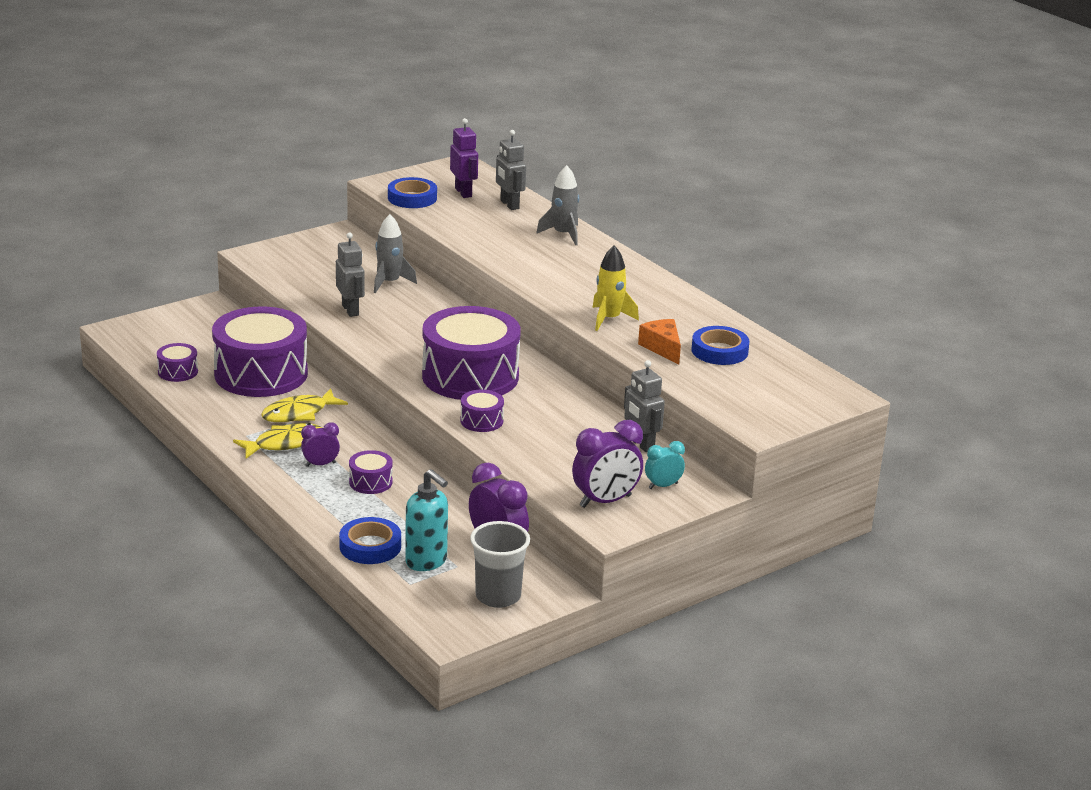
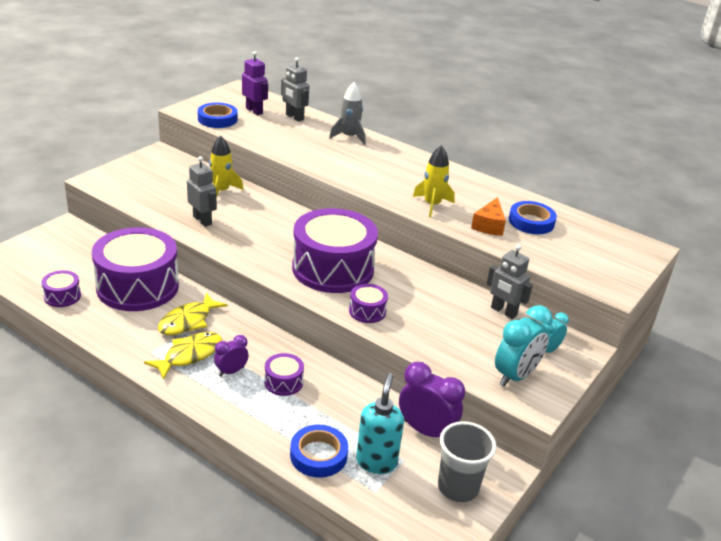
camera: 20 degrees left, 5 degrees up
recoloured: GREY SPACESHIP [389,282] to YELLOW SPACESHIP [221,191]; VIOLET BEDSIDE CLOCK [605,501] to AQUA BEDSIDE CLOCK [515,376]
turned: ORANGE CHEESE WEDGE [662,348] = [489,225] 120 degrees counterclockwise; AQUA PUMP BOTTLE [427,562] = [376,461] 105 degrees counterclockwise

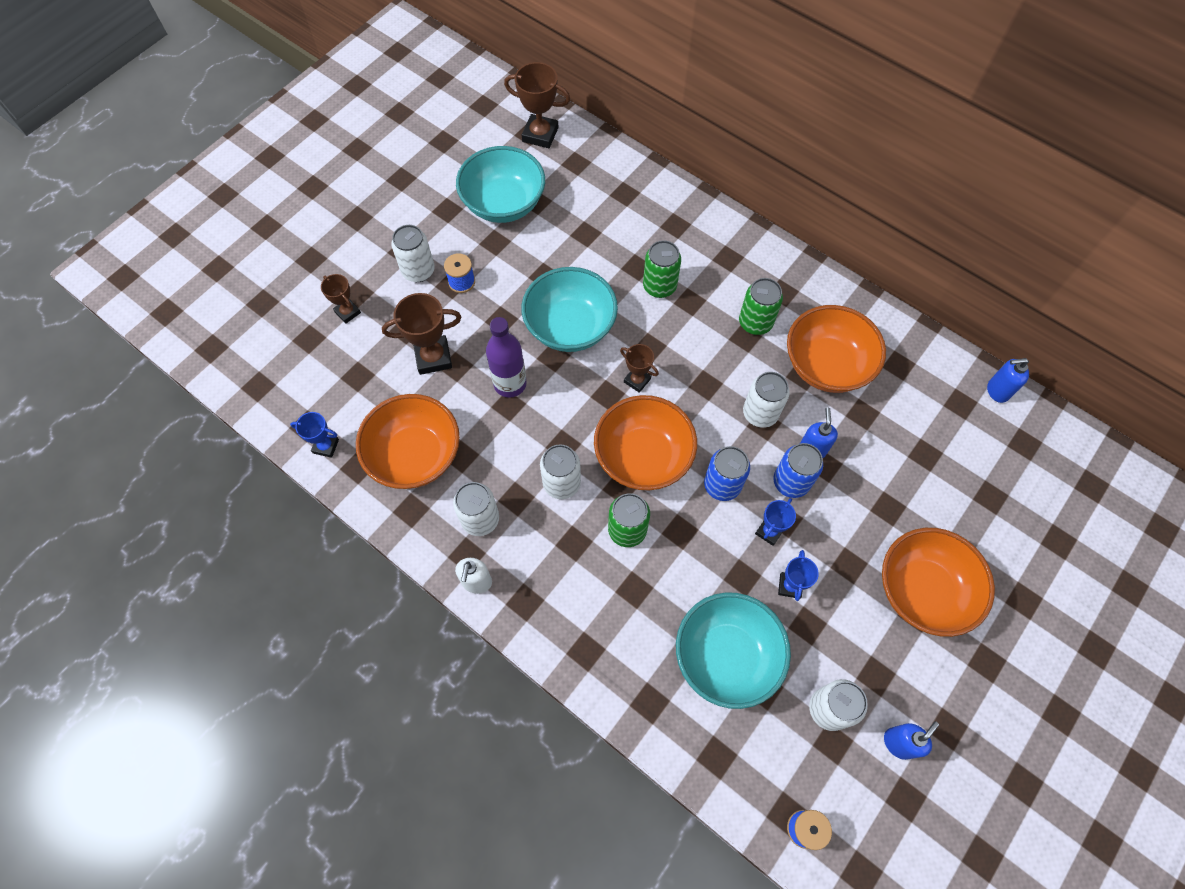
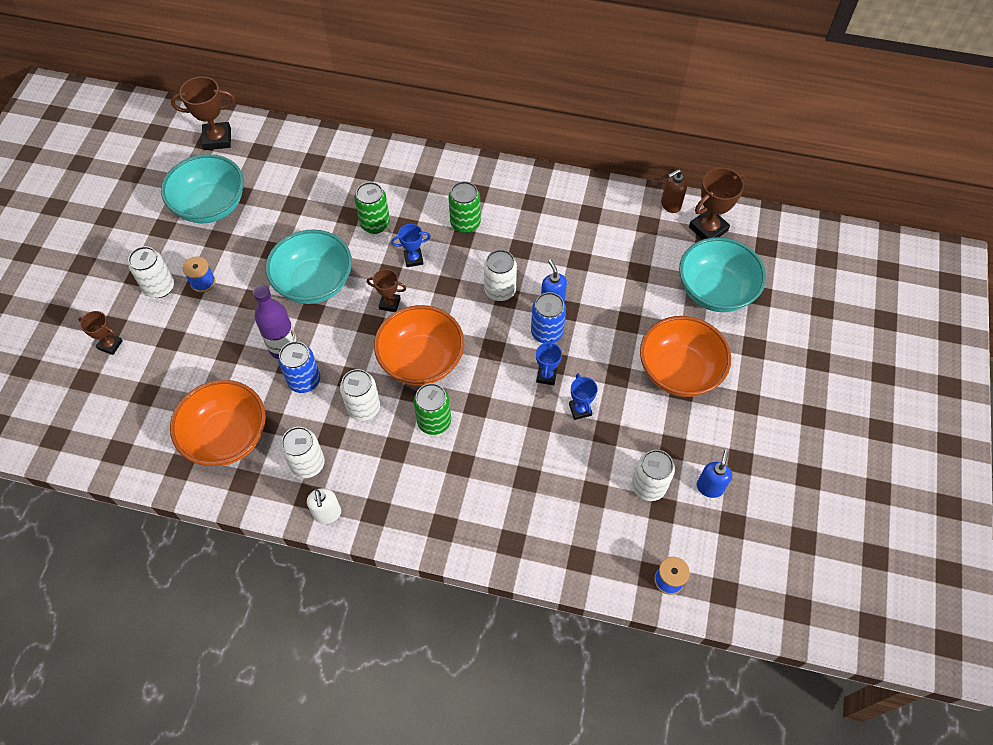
camera: 25 degrees left, 5 degrees down
removed: ORANGE BOWL [826,365]
moved: RUSSET PRIZE CUP [433,357] to [708,229]; BLUE PRIZE CUP [326,446] to [413,259]; BLUE TIN [722,485] to [304,380]; AQUA BOWL [726,656] to [715,291]
recoloured: BLUE PUMP BOTTLE [997,391] to RUSSET PUMP BOTTLE [670,205]

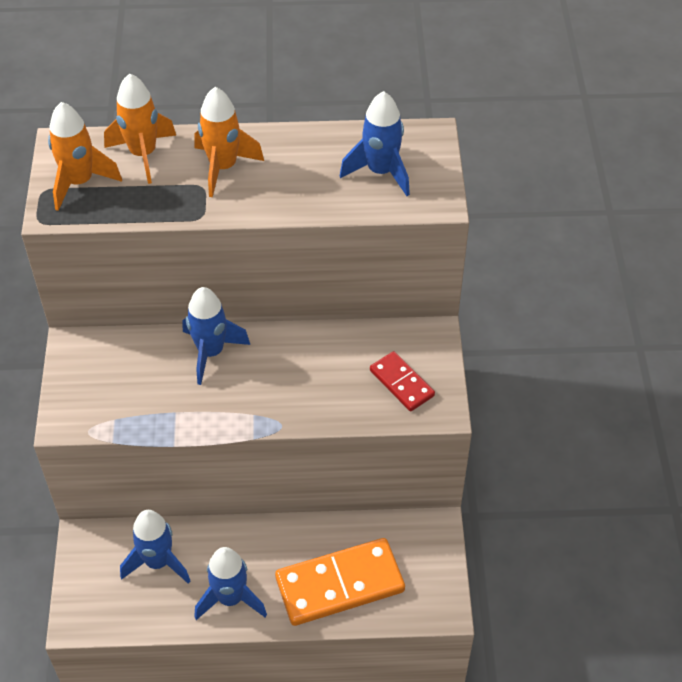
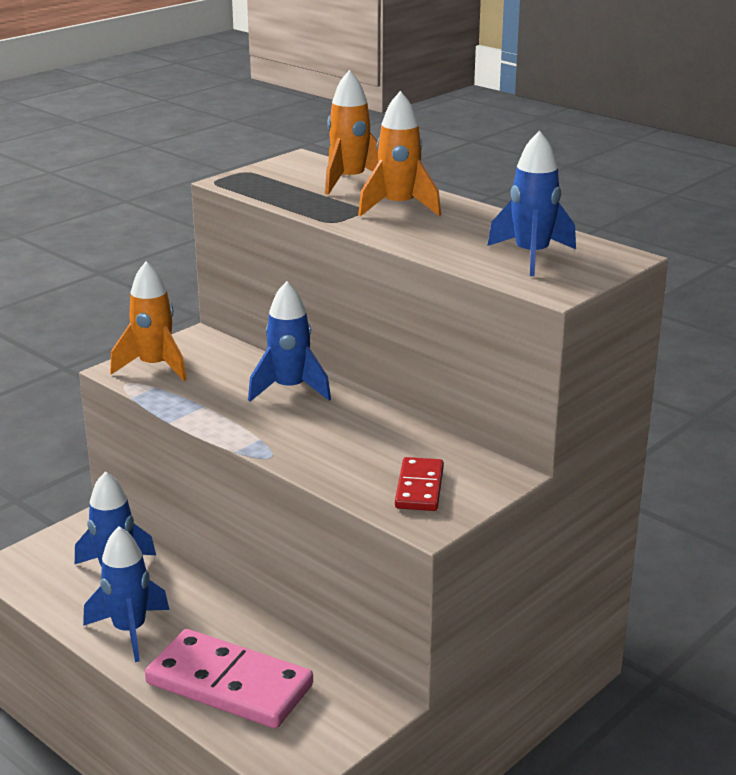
camera: 45 degrees right, 25 degrees down
moved: ORANGE SPACESHIP [80,182] to [155,367]
recoloured: ORANGE DOMINO [340,584] to ROSY DOMINO [229,684]

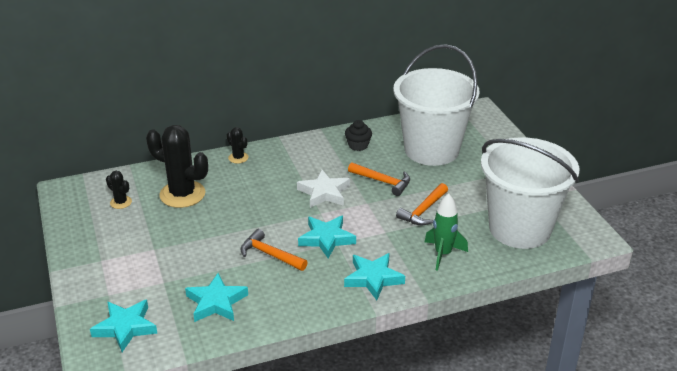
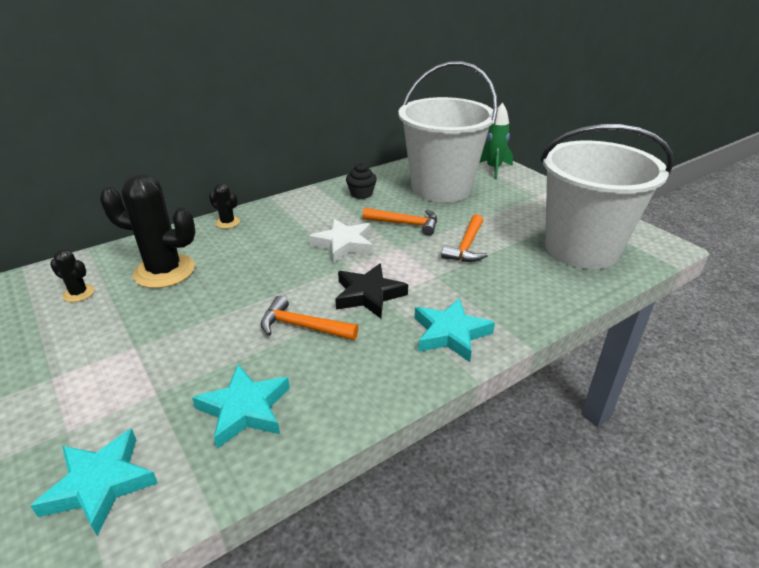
camera: 15 degrees left, 0 degrees up
moved: GREEN SPACESHIP [443,254] to [493,169]
recoloured: AQUA STAR [326,239] to EBONY STAR [368,295]

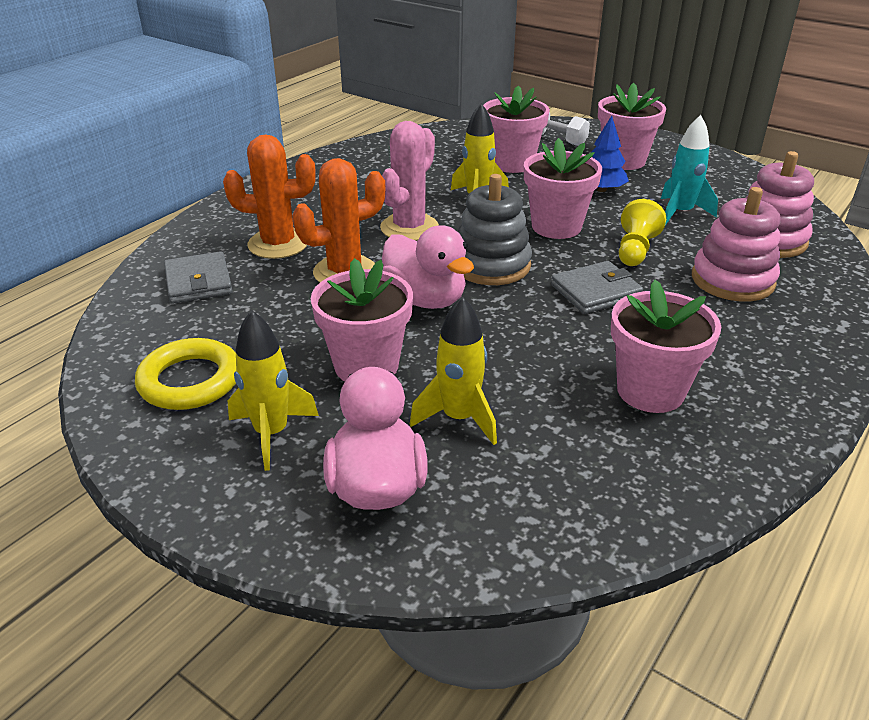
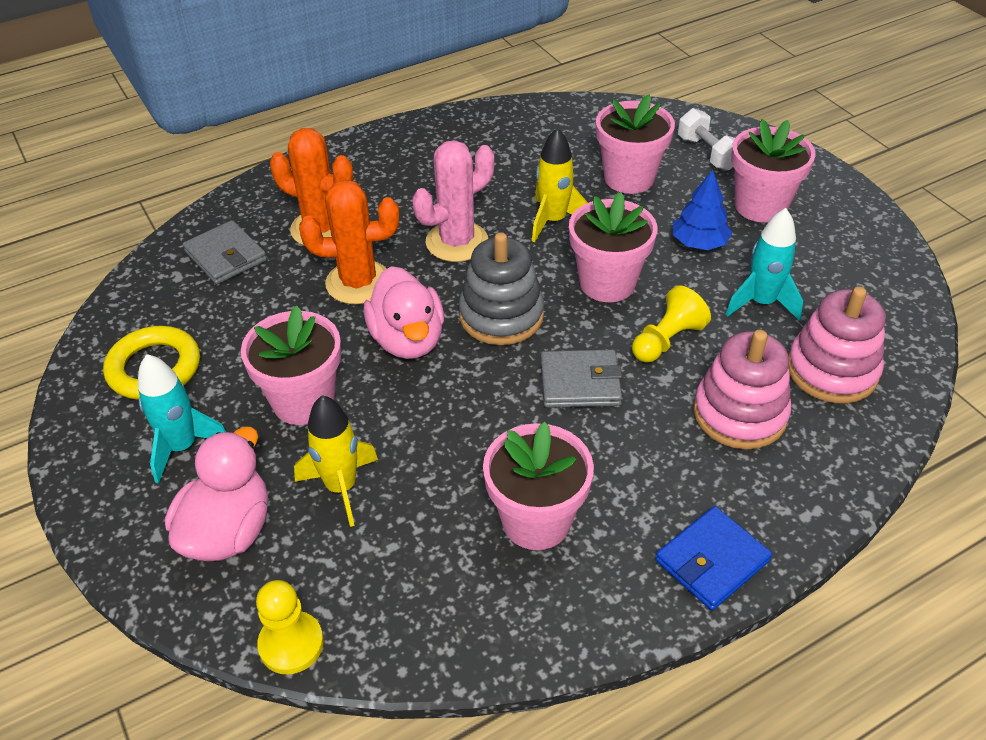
camera: 25 degrees right, 10 degrees up
added: BLUE BILLFOLD [712,561]; YELLOW GAME PAWN [291,644]
recoloured: YELLOW SPACESHIP [271,433] to AQUA SPACESHIP [182,447]
turned: GREY BILLFOLD [198,282] = [226,256] 45 degrees counterclockwise

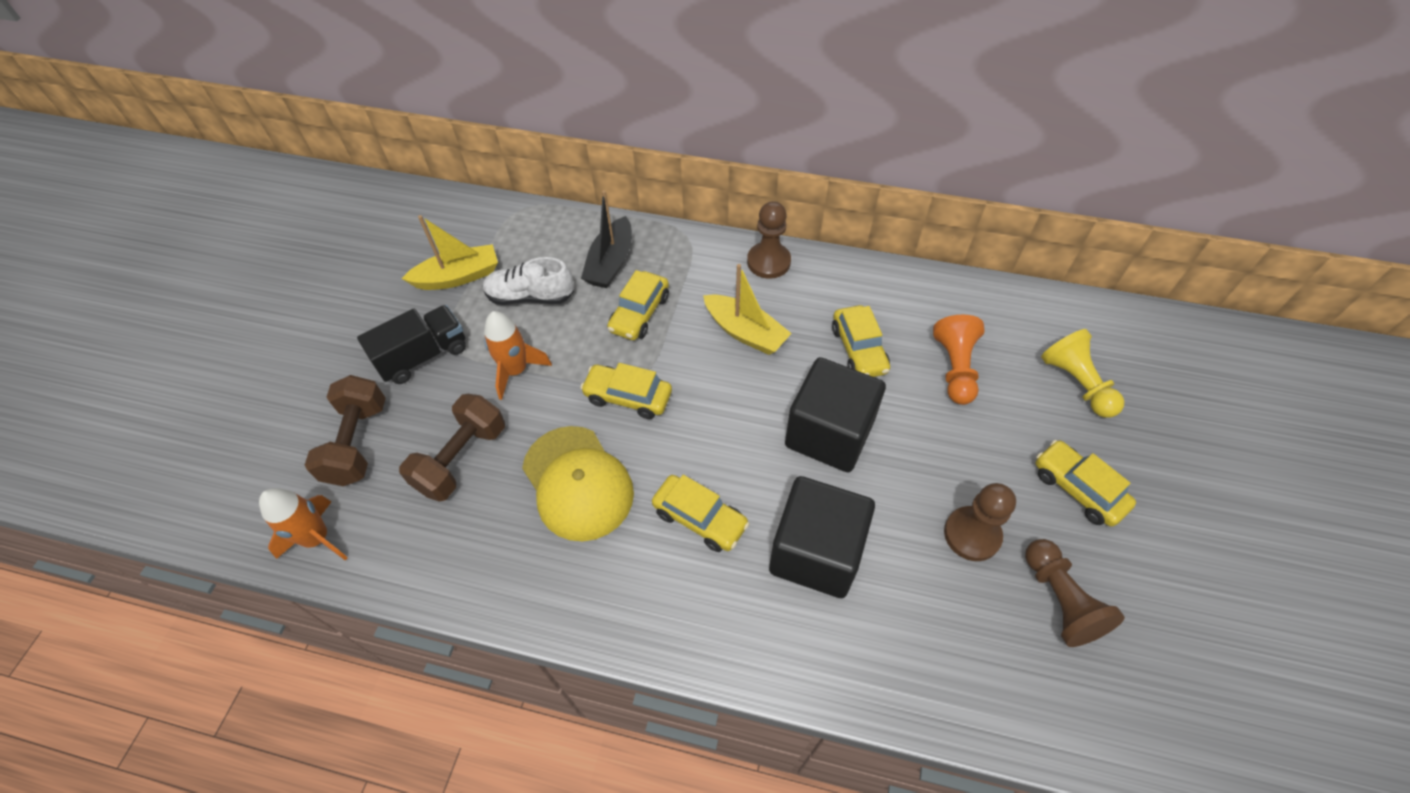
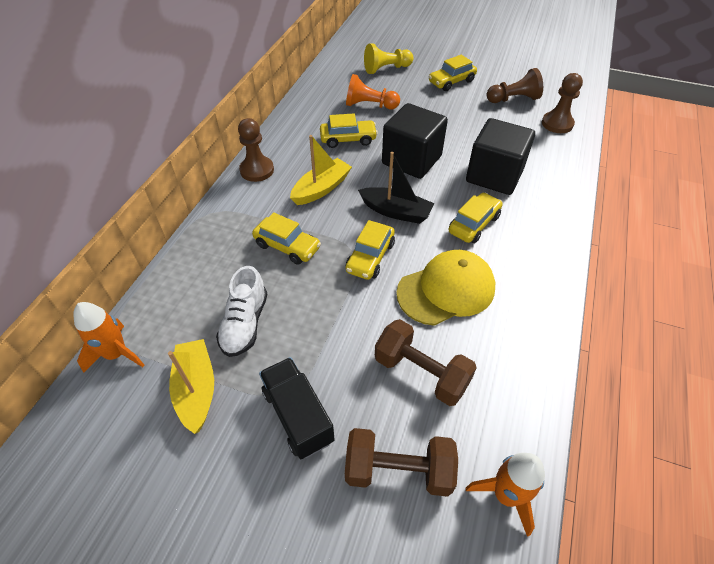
camera: 85 degrees left, 5 degrees down
moved: EBONY SAILBOAT [610,263] to [396,212]; ORANGE SPACESHIP [516,371] to [116,354]; RUSSET GAME PAWN [972,534] to [557,124]

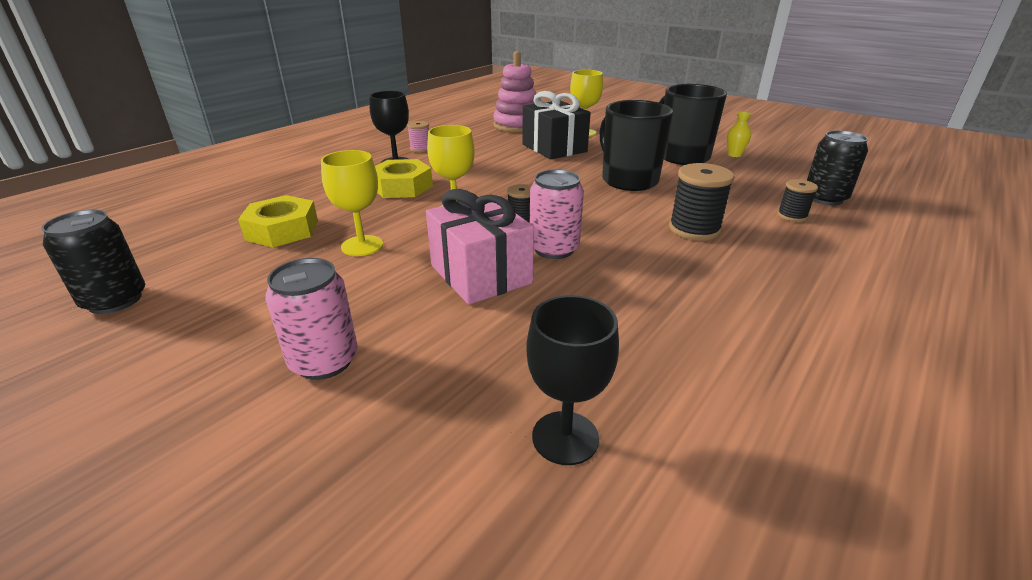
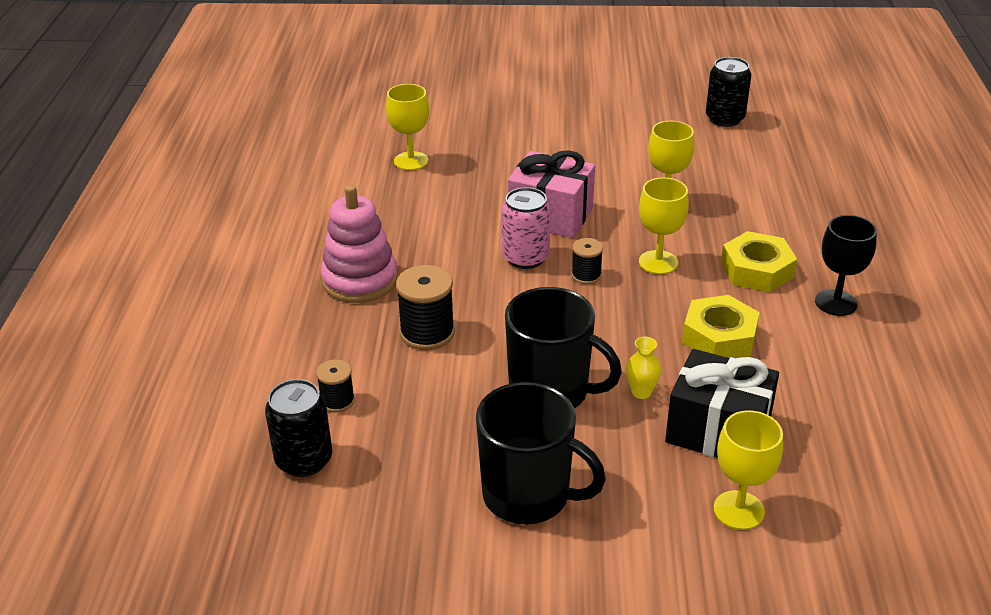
camera: 145 degrees right, 5 degrees up
removed: ROSY SPOOL [420,149]; ROSY TIN [324,361]
moved: ROSY STACKING RINGS [517,125] to [360,280]; YELLOW FLOWER VASE [734,155] to [641,392]; YELLOW HEX NUT [282,230] to [719,337]
recoloured: EBONY CHALICE [565,437] to YELLOW CHALICE [411,161]

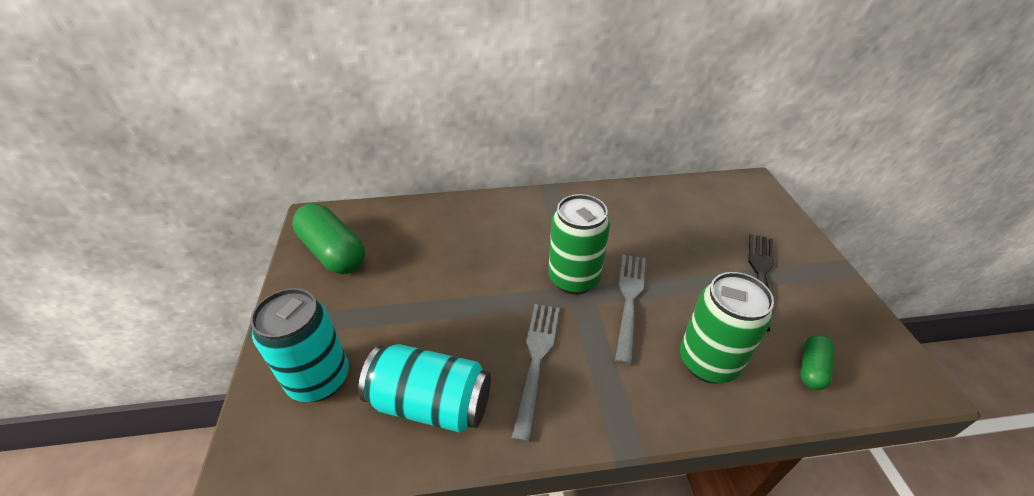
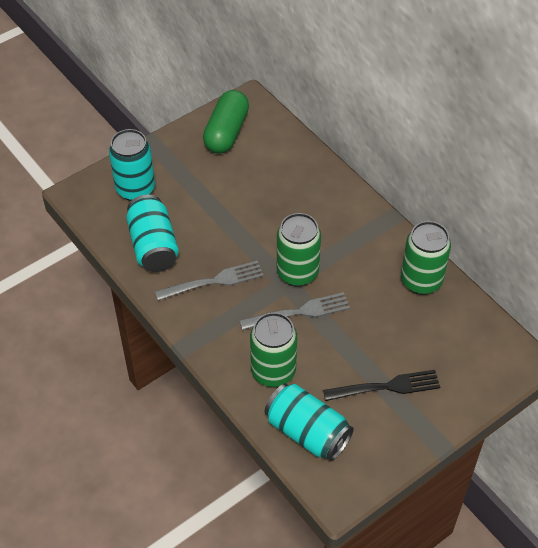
camera: 60 degrees right, 10 degrees up
added: GREEN TIN [421,281]
replaced: GREEN CAPSULE [812,368] to AQUA TIN [307,432]

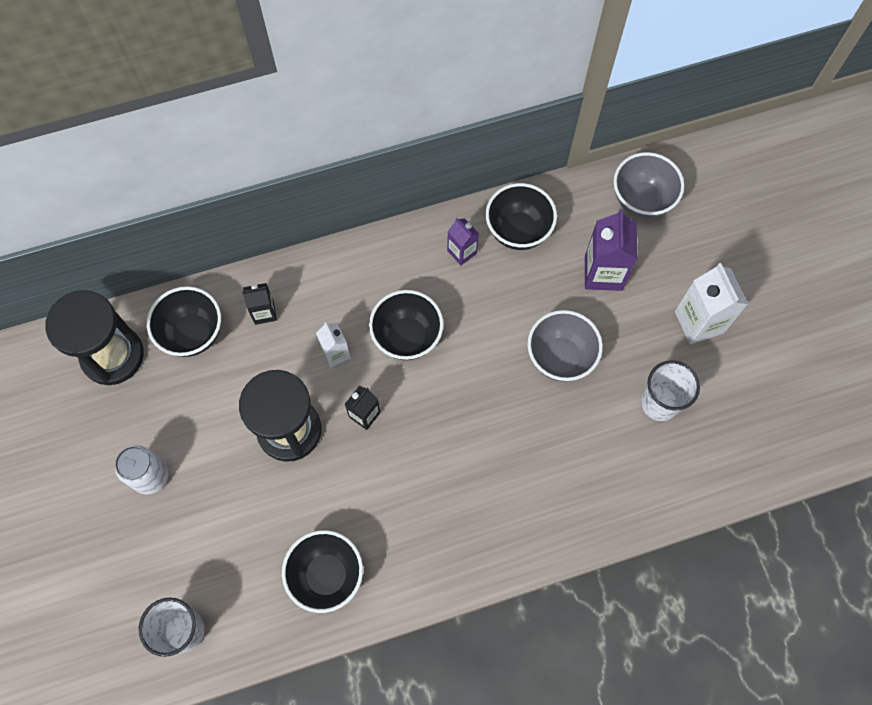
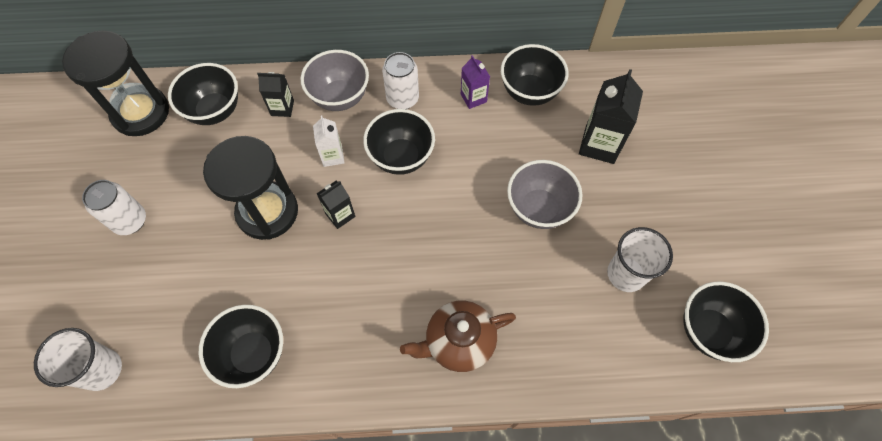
camera: 15 degrees right, 5 degrees down
removed: WHITE MILK CARTON [699,322]
added: WHITE TIN [402,99]; EBONY BOWL [709,331]; RUSSET TEA POT [458,342]
moved: GREY BOWL [641,200] to [340,98]
recoloured: VIOLET MILK CARTON [603,273] to EBONY MILK CARTON [599,144]

